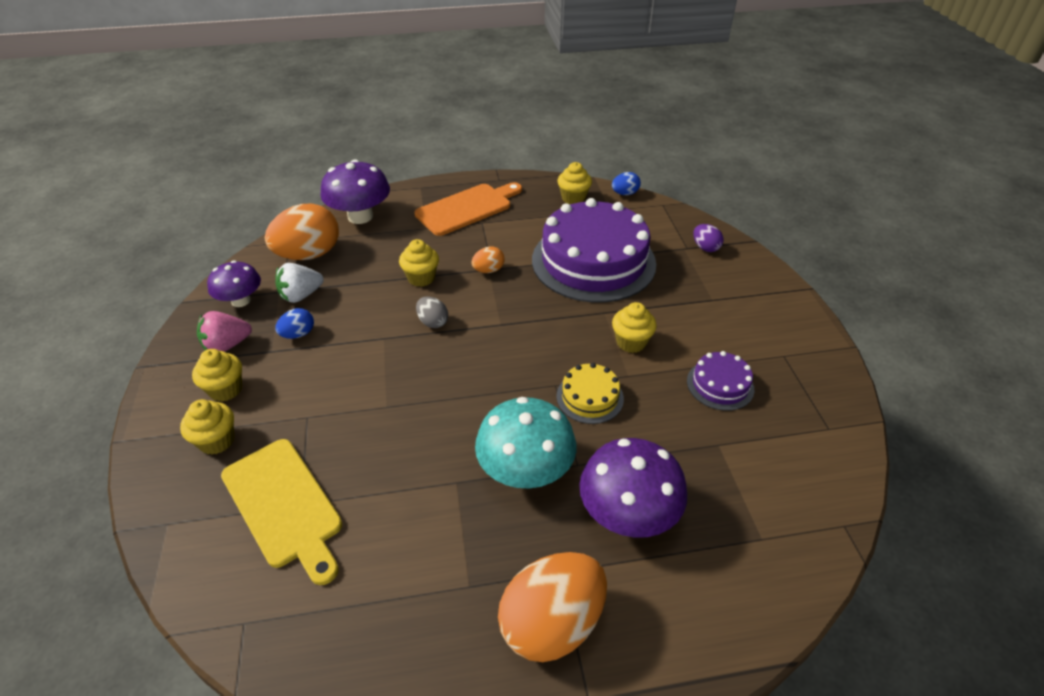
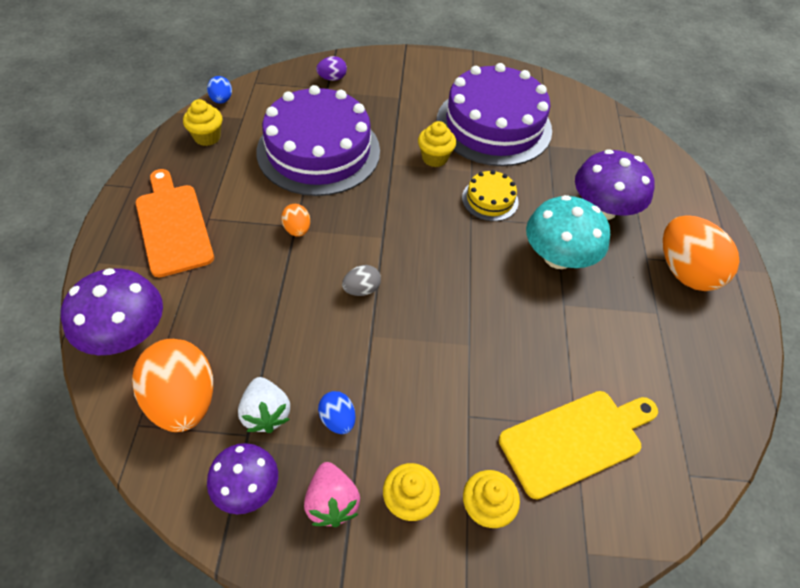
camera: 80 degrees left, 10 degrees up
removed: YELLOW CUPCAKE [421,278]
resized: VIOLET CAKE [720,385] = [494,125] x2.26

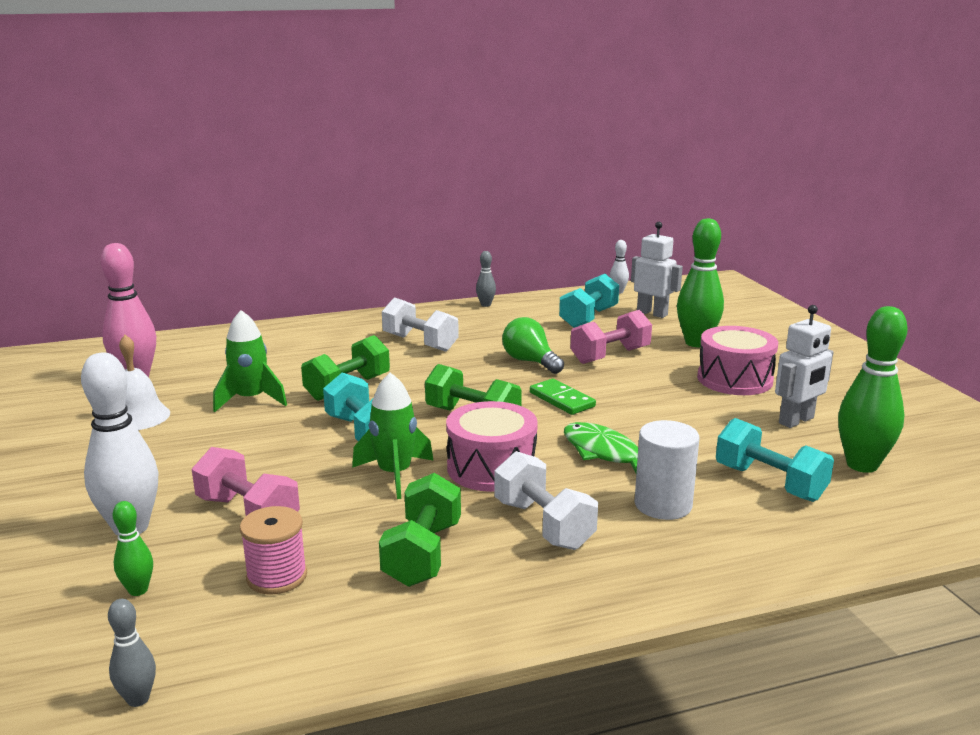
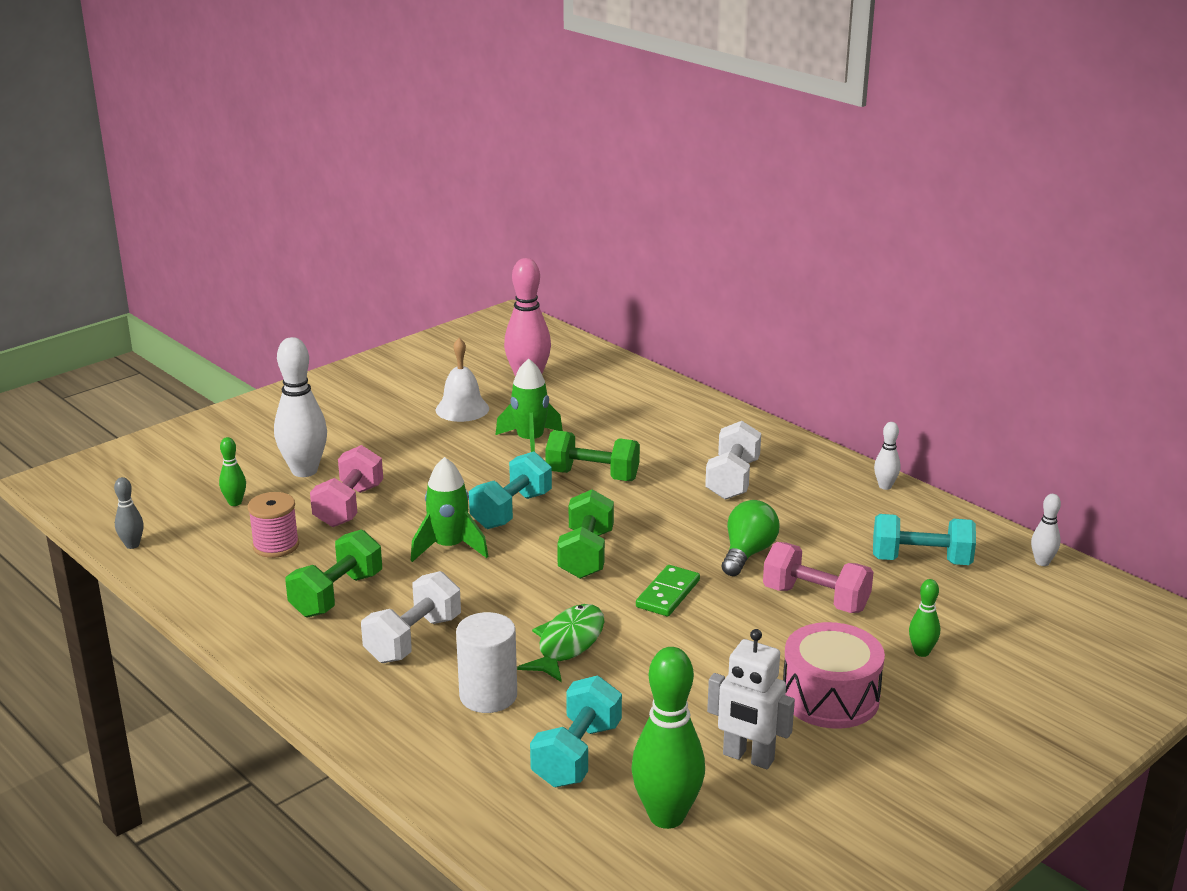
camera: 65 degrees right, 5 degrees up
removed: WHITE TOY ROBOT [652,313]; ROSY DRUM [491,468]
recoloured: GREY TENPIN [486,305] to WHITE TENPIN [885,486]
turned: GREEN HAND WEIGHT [423,554] = [337,595] 45 degrees counterclockwise
resized: GREEN TENPIN [696,343] = [921,652] x0.49

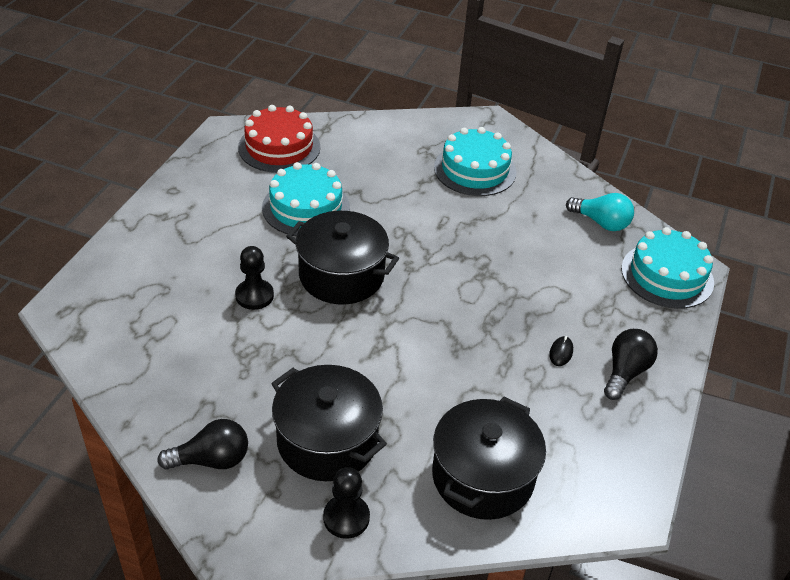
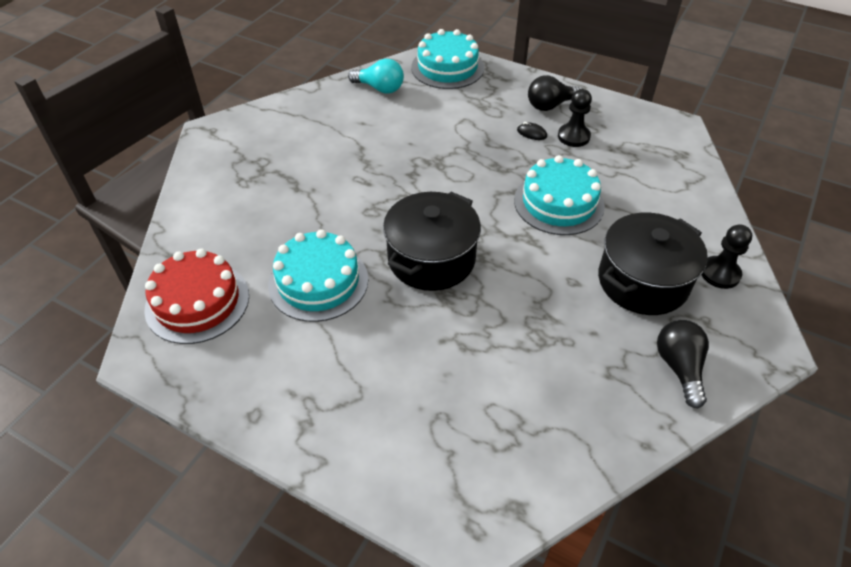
camera: 80 degrees left, 5 degrees up
removed: EBONY POT [482,476]
moved: AQUA CAKE [475,169] to [558,203]; EBONY GAME PAWN [254,296] to [573,136]
turned: AQUA LIGHT BULB [601,222] = [380,88] 75 degrees clockwise; EBONY LIGHT BULB [625,372] = [550,105] 60 degrees counterclockwise

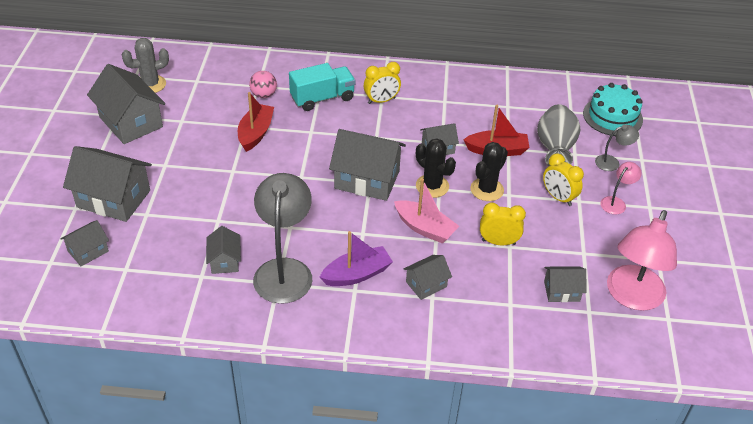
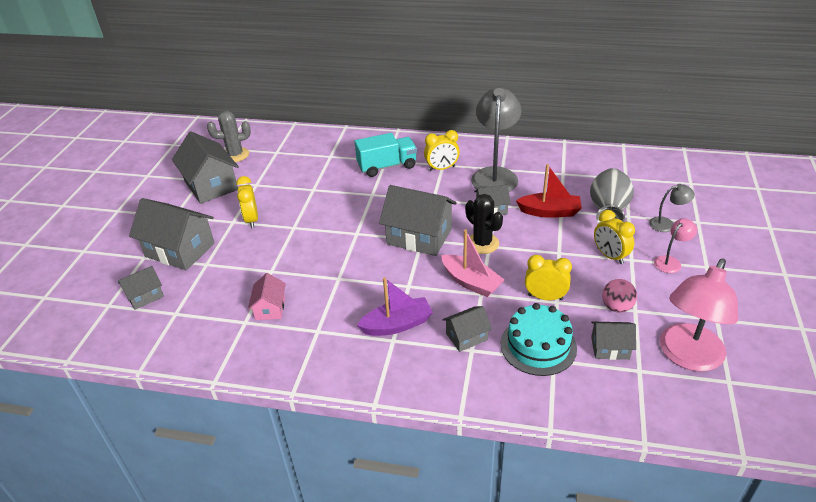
camera: 10 degrees right, 5 degrees down
removed: CRIMSON SAILBOAT [255,133]; EBONY SAGUARO CACTUS [487,189]
added: YELLOW BEDSIDE CLOCK [252,220]
moved: ROSY PLAY BALL [264,95] to [616,307]; AQUA CAKE [612,116] to [538,346]; GREY DESK LAMP [284,270] to [495,175]
recoloured: GREY TOY HOUSE [225,261] to ROSY TOY HOUSE [270,308]

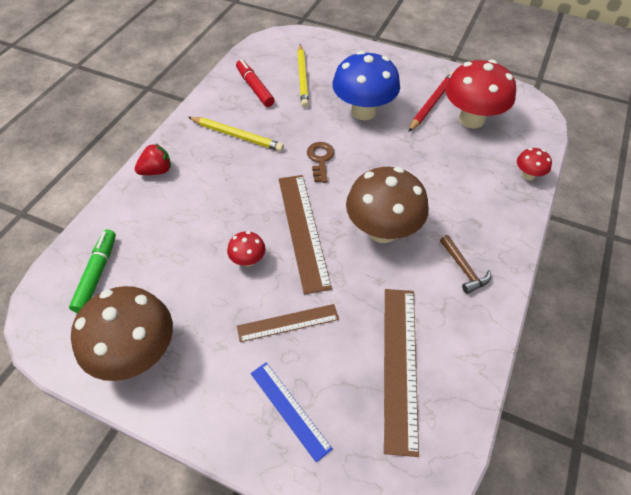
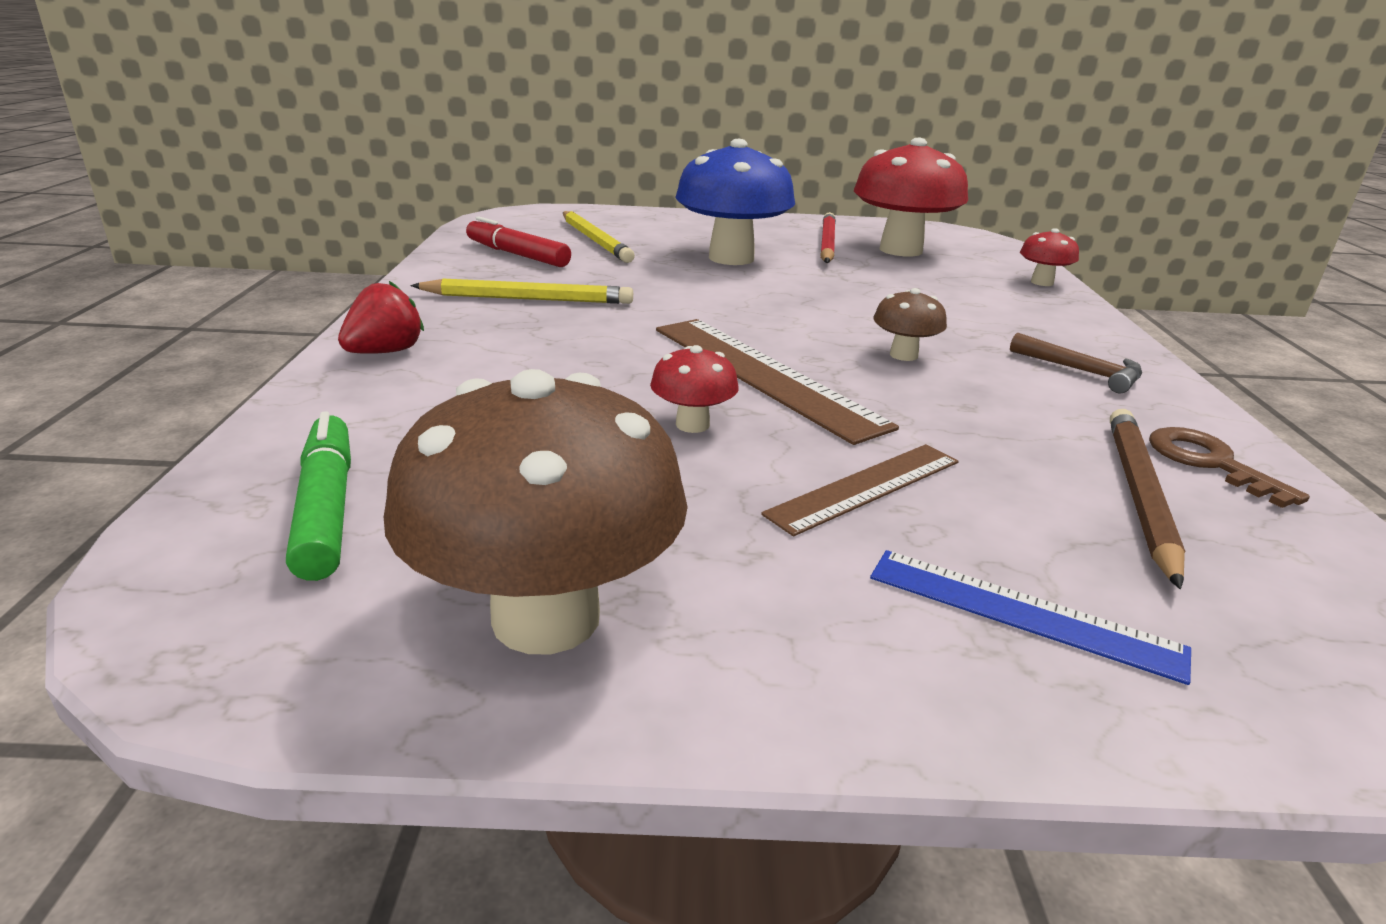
camera: 25 degrees left, 25 degrees down
moved: RUSSET LATCHKEY [320,159] to [1209,462]
replaced: RUSSET MEASURING STICK [399,365] to RUSSET PENCIL [1140,494]
resized: RUSSET MUSHROOM [382,230] = [903,355] x0.46

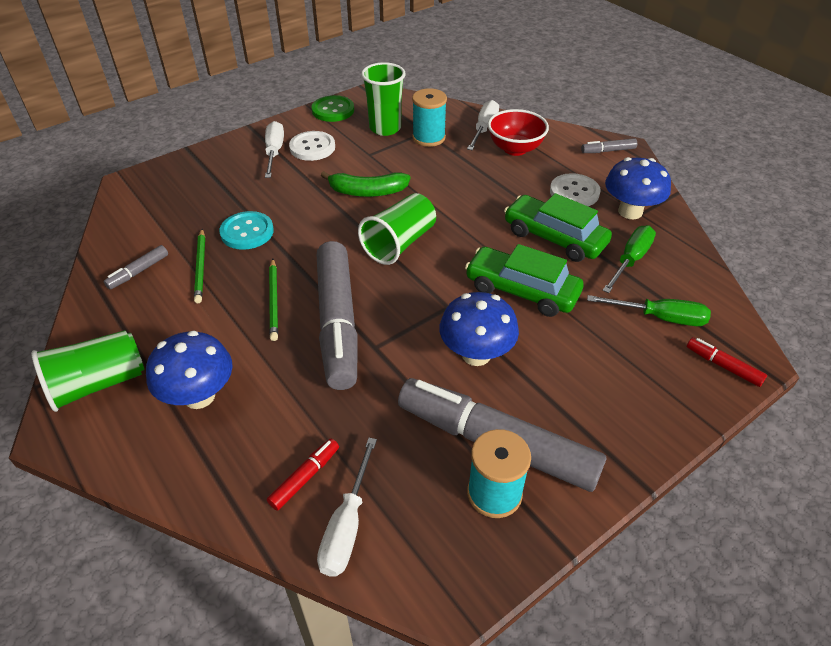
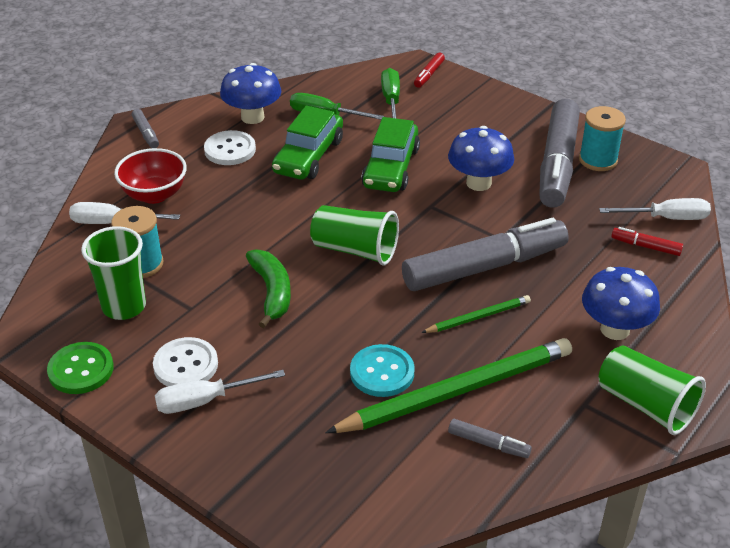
camera: 105 degrees left, 5 degrees down
resized: GREEN PENCIL [201,267] = [456,391] x2.10

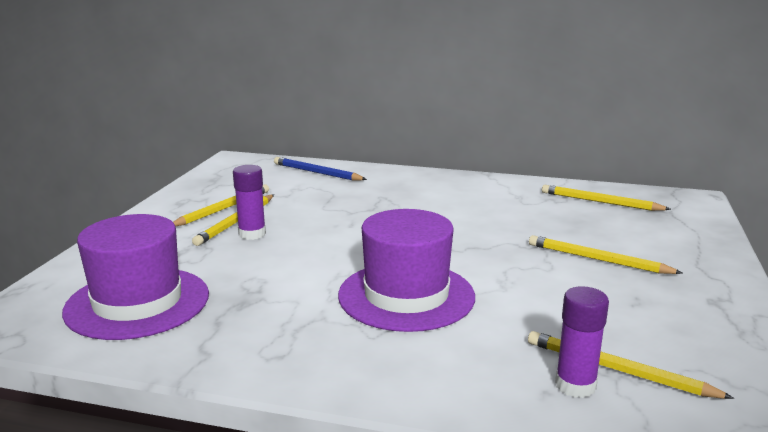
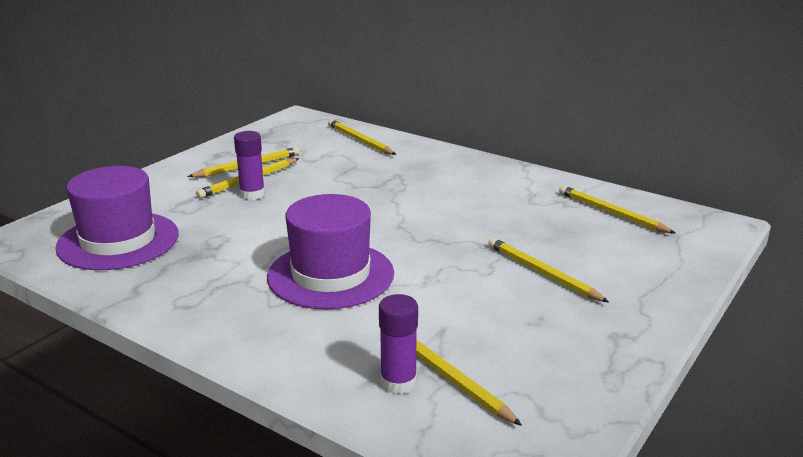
camera: 20 degrees right, 5 degrees up
recoloured: BLUE PENCIL [317,172] to YELLOW PENCIL [360,140]

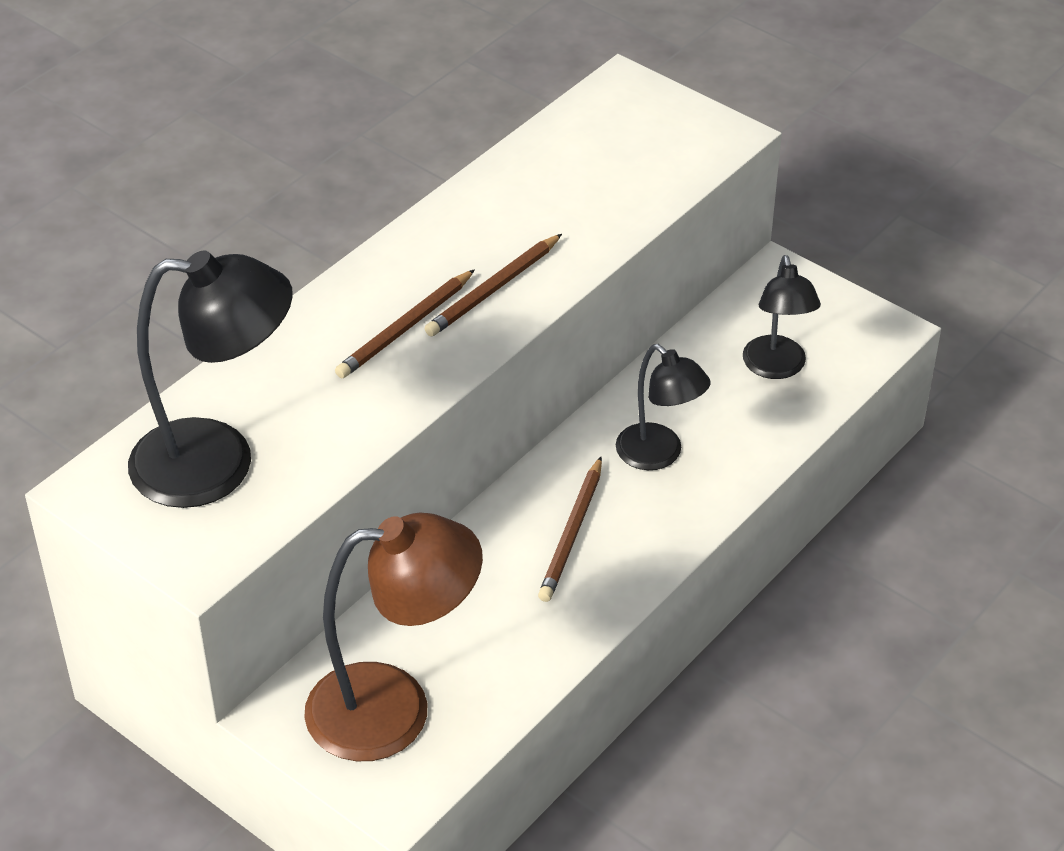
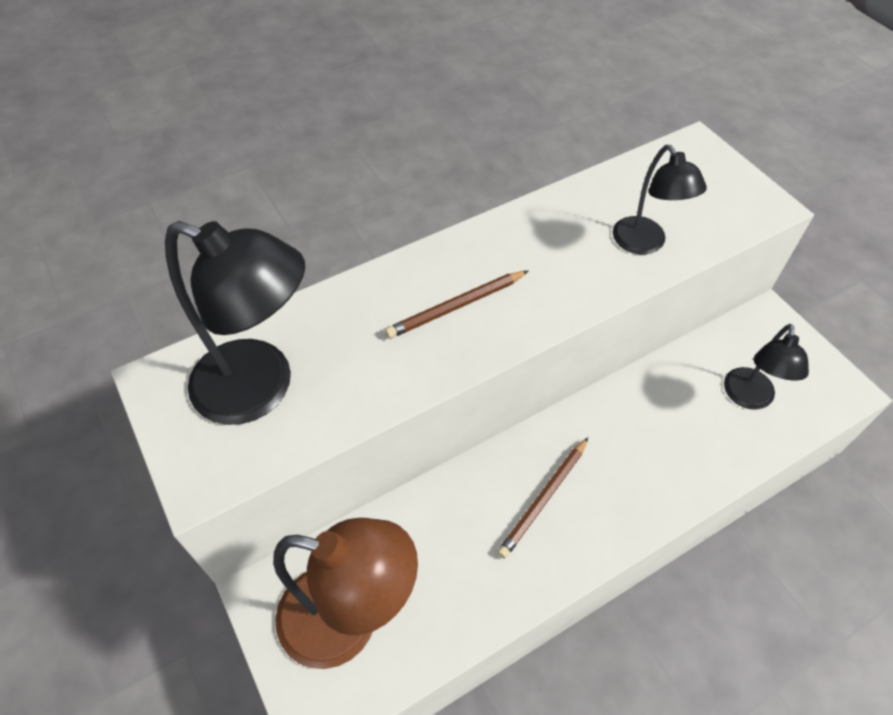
camera: 20 degrees right, 10 degrees up
removed: RUSSET PENCIL [494,289]
moved: EBONY DESK LAMP [659,455] to [644,244]

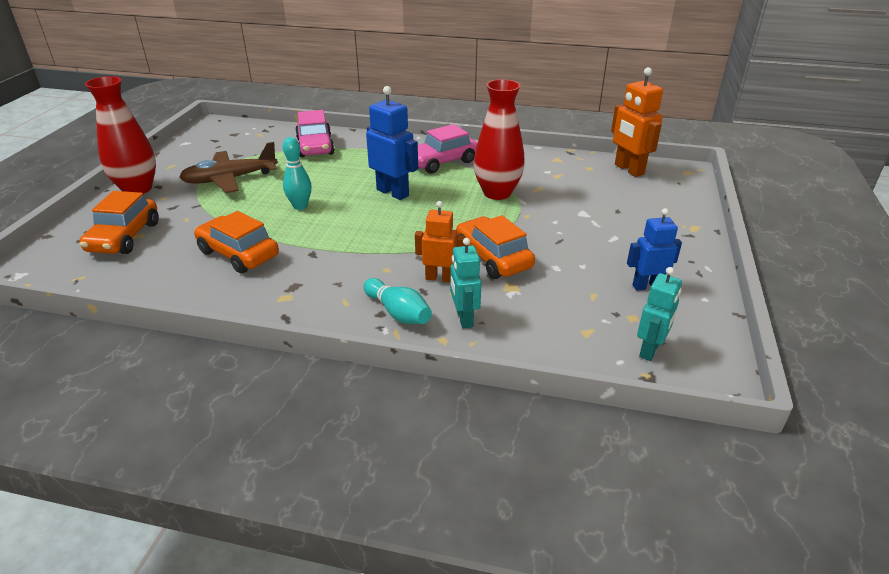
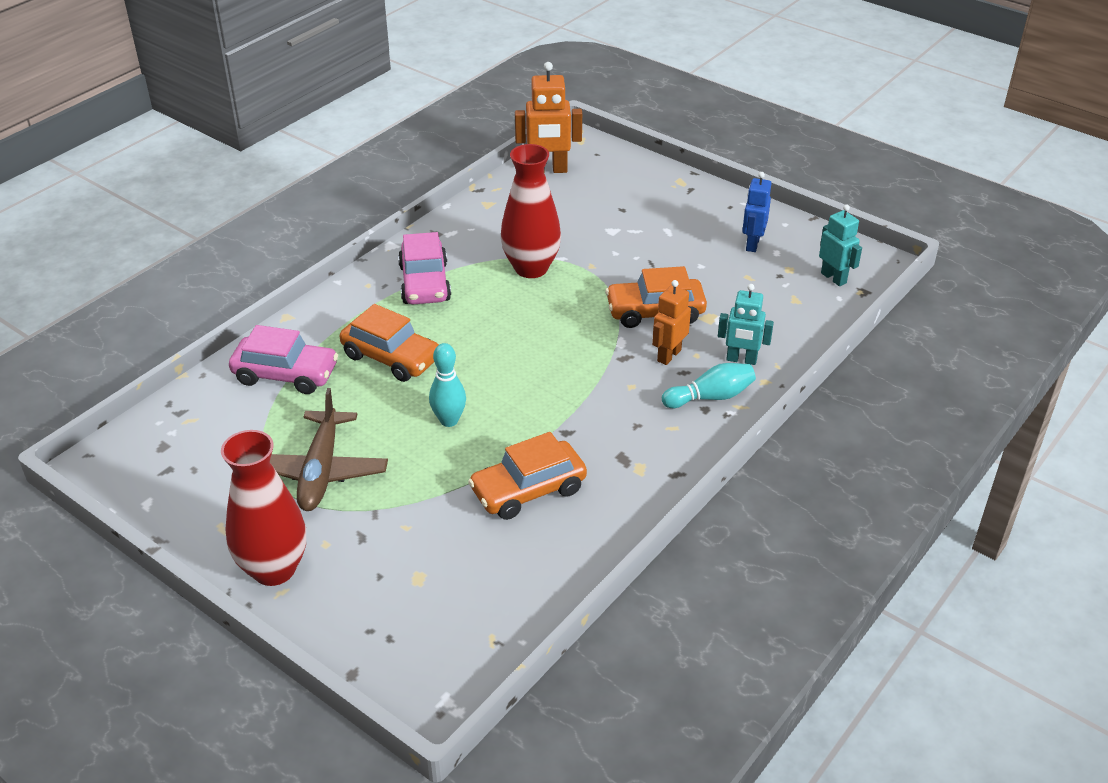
camera: 65 degrees left, 5 degrees up
removed: BLUE TOY ROBOT [393,192]
moved: ORANGE AUTOMOBILE [124,237] to [391,357]

